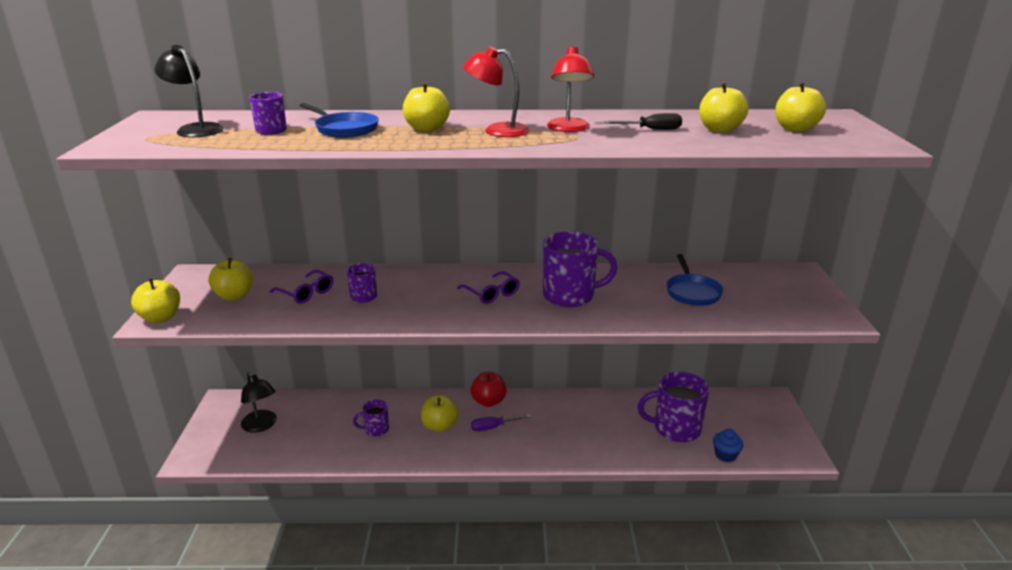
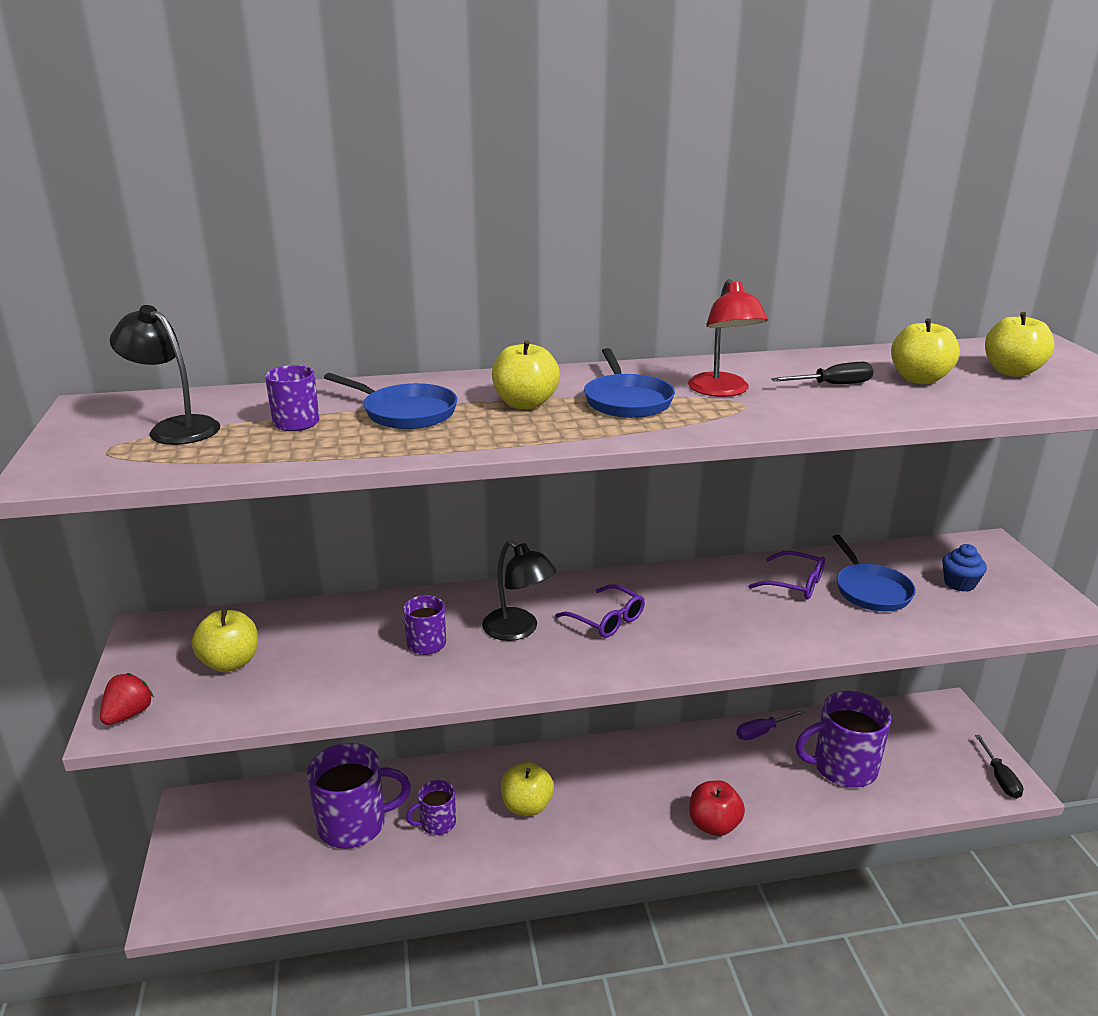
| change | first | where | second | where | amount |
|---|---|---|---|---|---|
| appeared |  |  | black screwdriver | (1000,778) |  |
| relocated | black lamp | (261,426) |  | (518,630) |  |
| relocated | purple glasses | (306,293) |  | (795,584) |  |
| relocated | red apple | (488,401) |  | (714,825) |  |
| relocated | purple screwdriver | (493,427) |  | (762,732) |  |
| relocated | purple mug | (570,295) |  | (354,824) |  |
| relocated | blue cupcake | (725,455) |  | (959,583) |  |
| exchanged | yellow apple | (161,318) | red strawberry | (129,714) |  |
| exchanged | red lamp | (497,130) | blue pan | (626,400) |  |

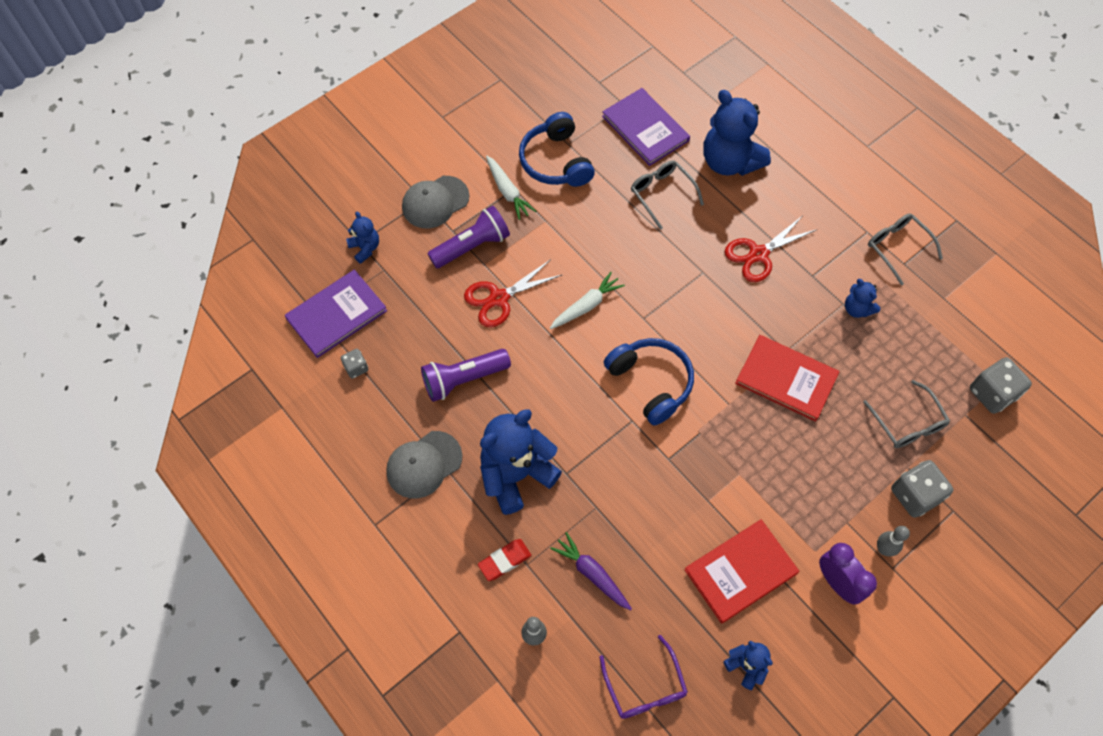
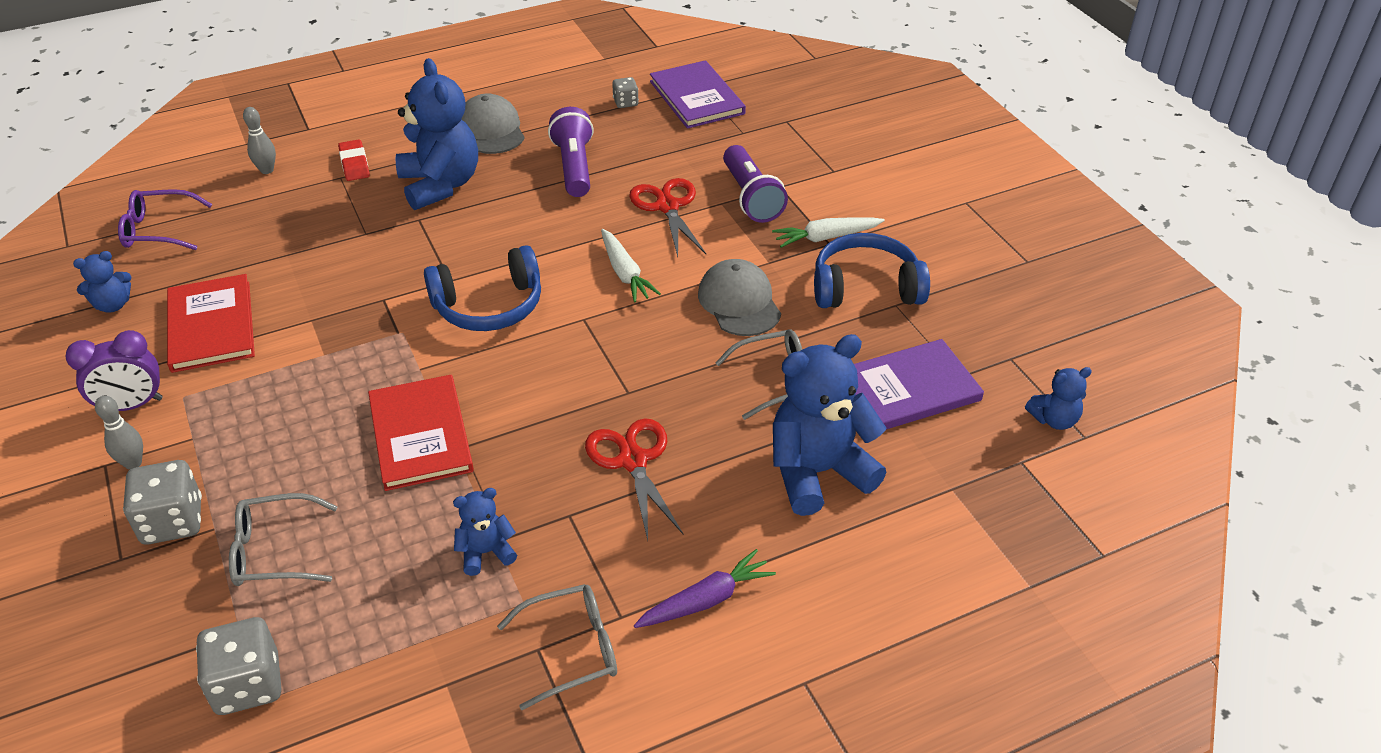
| change | first | where | second | where | amount |
|---|---|---|---|---|---|
| relocated | blue teddy bear | (365,248) |  | (1054,419) |  |
| relocated | grey cap | (435,202) |  | (739,302) |  |
| relocated | purple carrot | (592,574) |  | (705,600) |  |
| spun | red book | (786,379) |  | (421,435) | 60 degrees counterclockwise |

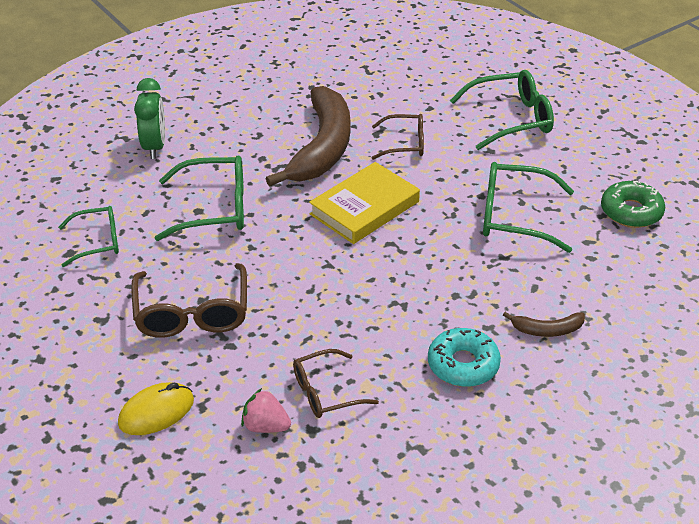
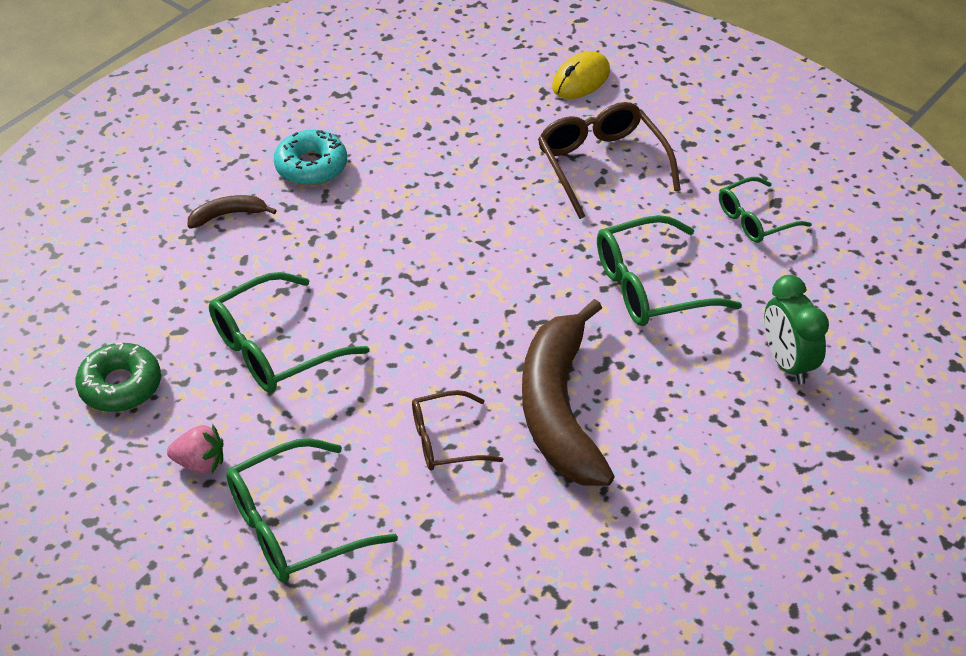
| change | first | where | second | where | amount |
|---|---|---|---|---|---|
| missing | brown glasses | (325,392) |  |  |  |
| missing | yellow book | (364,208) |  |  |  |
| relocated | pink strawberry | (265,426) |  | (200,463) |  |
| spun | green glasses | (514,216) |  | (274,348) | 150 degrees clockwise |

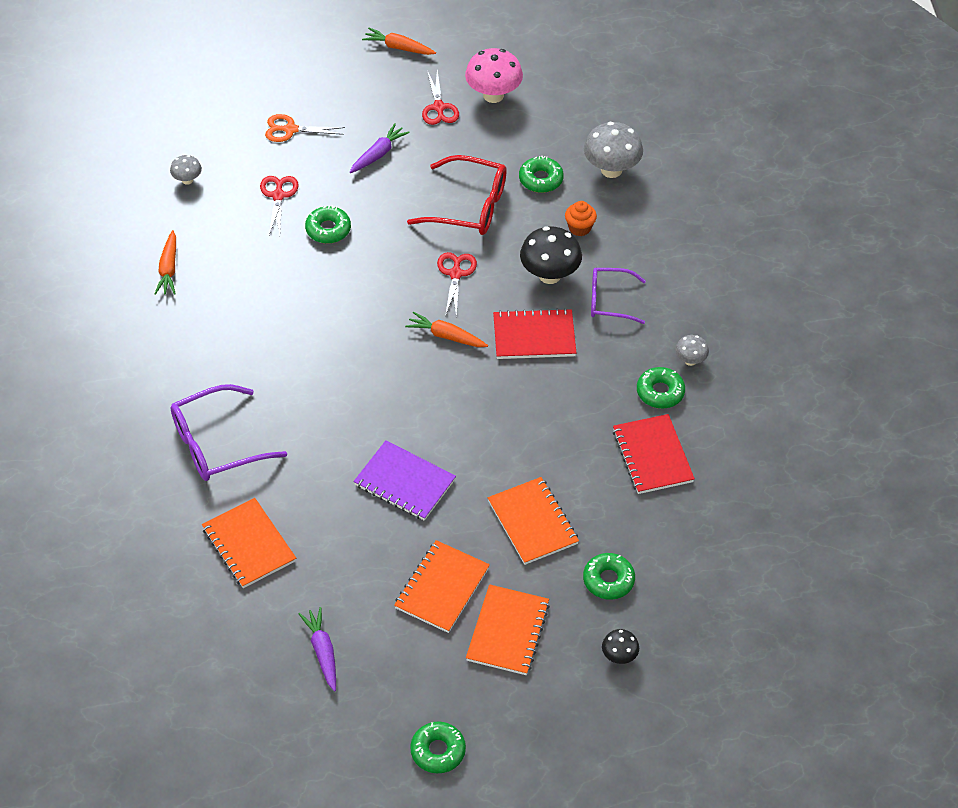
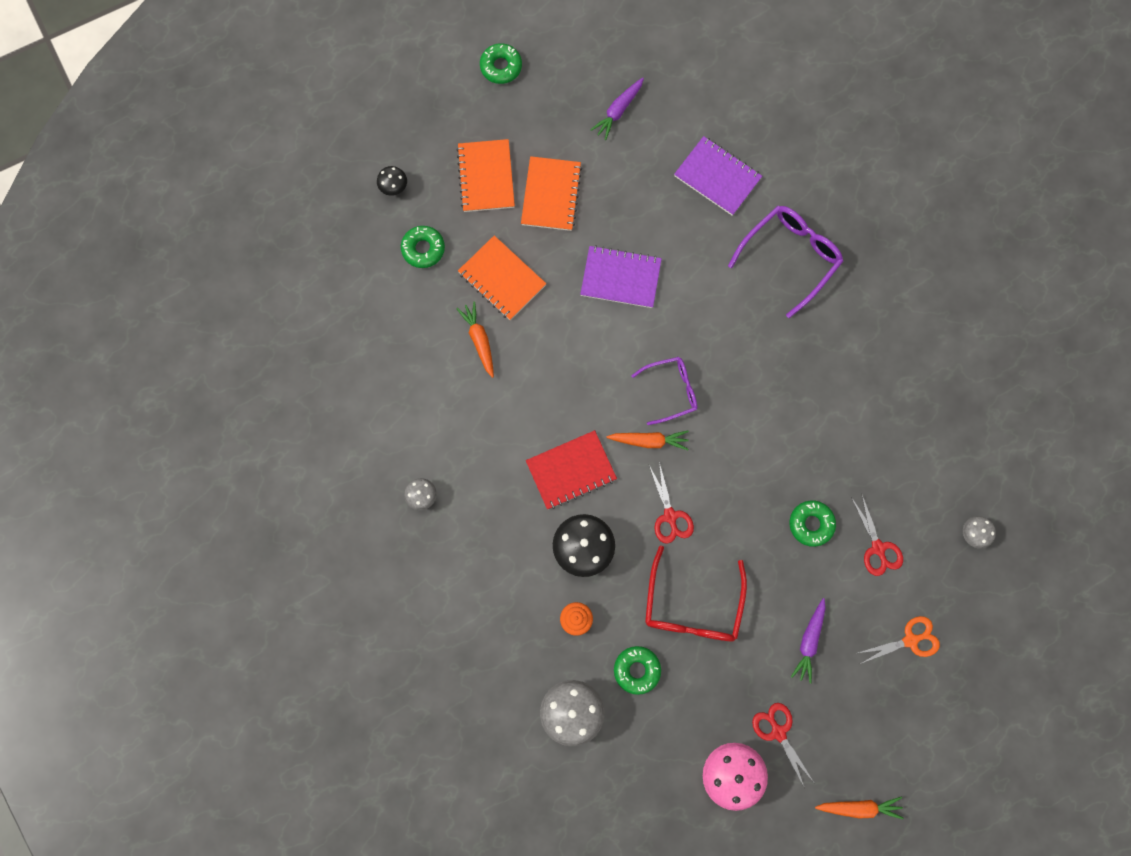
| change | first | where | second | where | amount |
|---|---|---|---|---|---|
| missing | red notebook | (652,456) |  |  |  |
| missing | green donut | (660,392) |  |  |  |
| relocated | orange carrot | (168,269) |  | (479,340) |  |
| relocated | purple glasses | (609,301) |  | (671,391) |  |
| colour | orange notebook | (248,545) | purple notebook | (717,177) |  |
| spun | purple carrot | (322,652) |  | (618,111) | 75 degrees clockwise |
| spun | red glasses | (469,206) |  | (692,606) | 75 degrees counterclockwise |

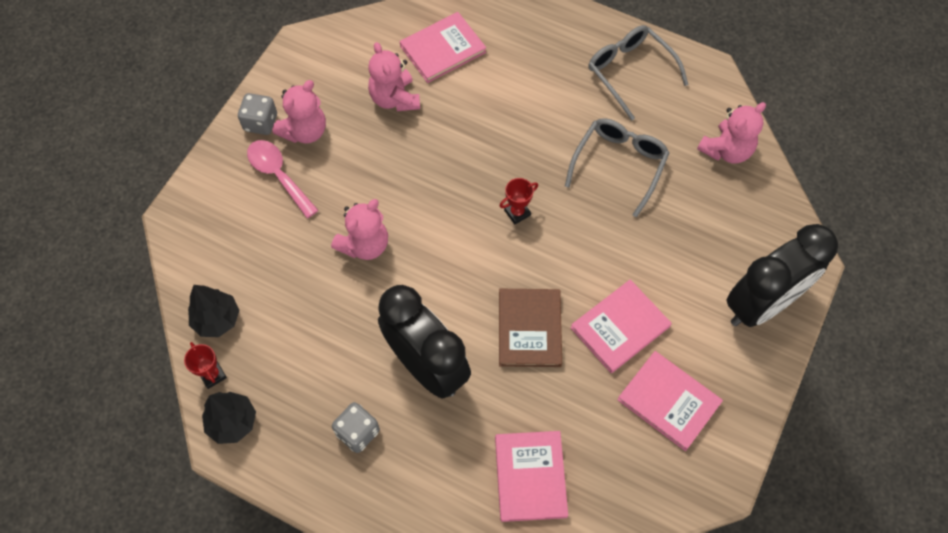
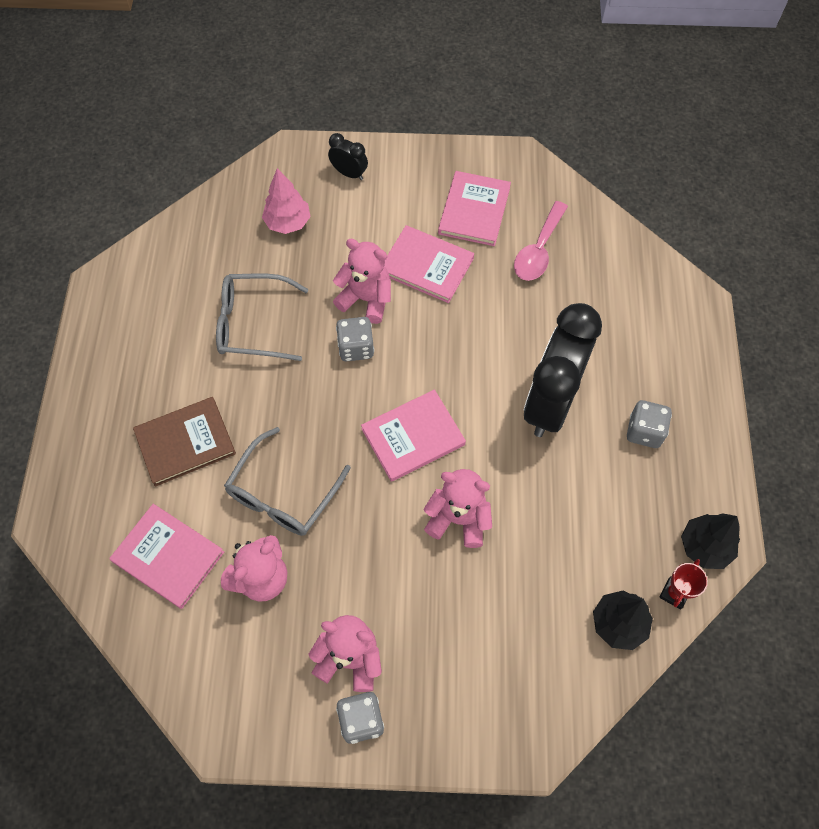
| change | first | where | second | where | amount |
|---|---|---|---|---|---|
| missing | red trophy | (517,213) |  |  |  |
| appeared |  |  | pink tree | (288,223) |  |
| appeared |  |  | grey dice | (356,347) |  |
| relocated | pink spoon | (279,176) |  | (538,250) |  |
| relocated | pink book | (530,476) |  | (413,437) |  |
| relocated | brown book | (529,329) |  | (185,442) |  |
| relocated | grey glasses | (630,72) |  | (283,494) |  |
| relocated | pink teddy bear | (726,150) |  | (366,299) |  |
| size | black clock | (761,304) |  | (349,173) | x0.43 |

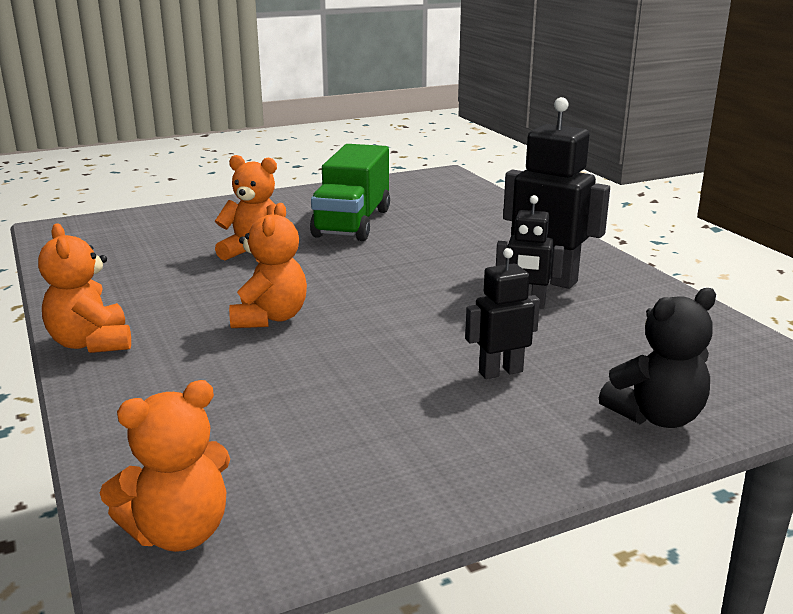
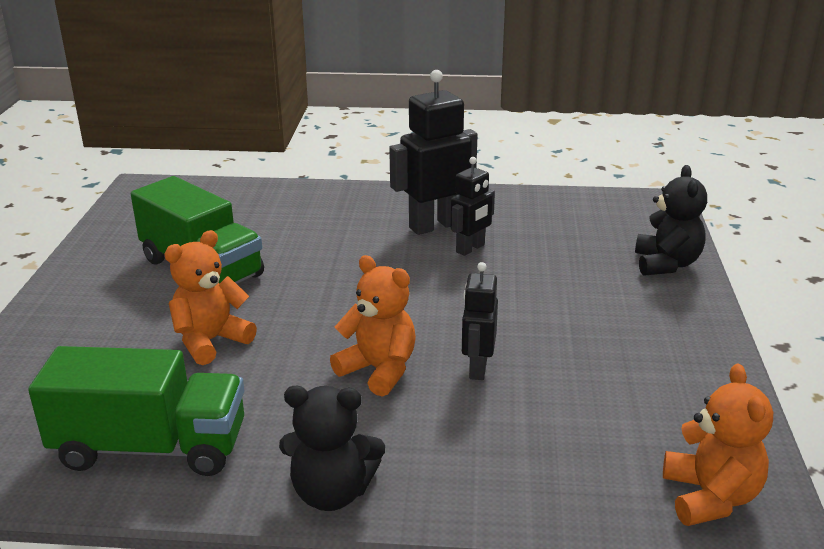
| change | first | where | second | where | amount |
|---|---|---|---|---|---|
| appeared |  |  | green truck | (151,447) |  |
| relocated | black robot | (500,372) |  | (477,368) |  |
| colour | orange teddy bear | (91,343) | black teddy bear | (332,493) |  |

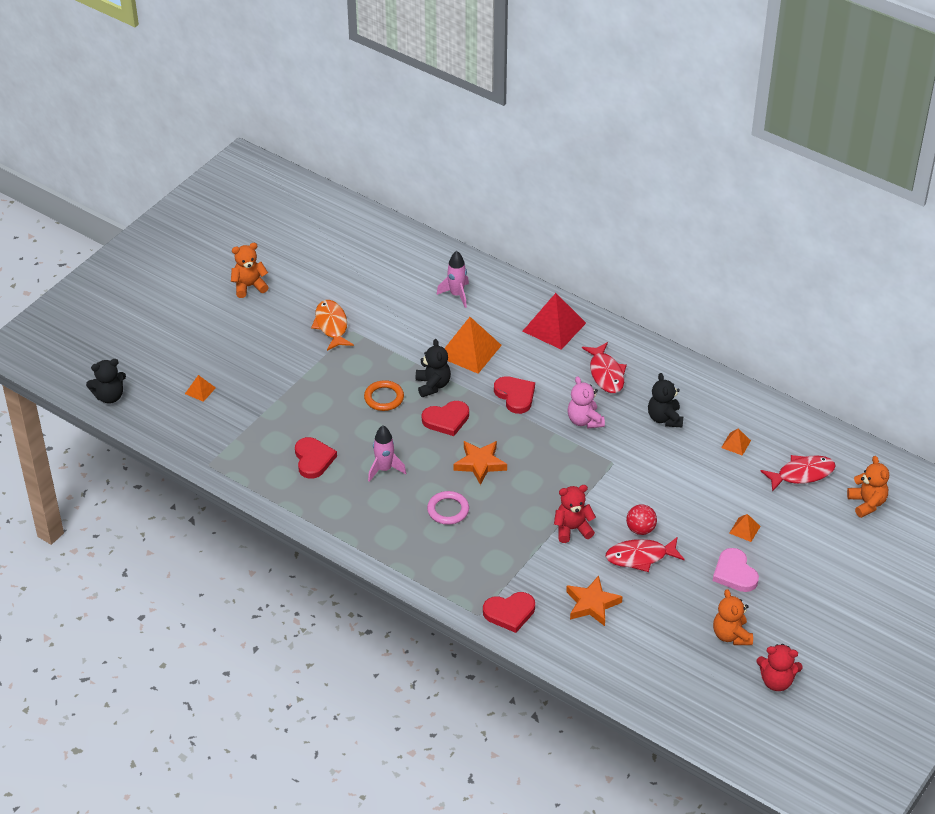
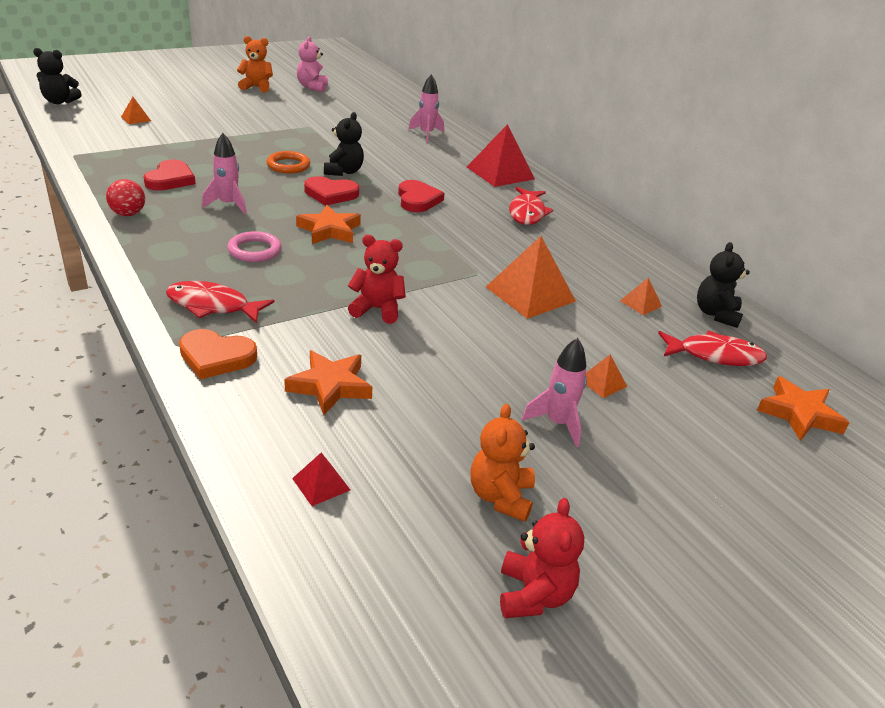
| change | first | where | second | where | amount |
|---|---|---|---|---|---|
| missing | orange fish | (331,325) |  |  |  |
| appeared |  |  | red pyramid | (321,484) |  |
| relocated | orange pyramid | (469,350) |  | (530,294) |  |
| relocated | pink teddy bear | (584,421) |  | (312,87) |  |
| relocated | red fish | (640,557) |  | (213,306) |  |
| relocated | red ball | (640,529) |  | (128,214) |  |
| relocated | black teddy bear | (664,418) |  | (716,314) |  |
| exchanged | pink heart | (734,573) | pink rocket | (557,423) |  |
| exchanged | orange teddy bear | (867,503) | orange star | (799,414) |  |
| colour | red heart | (509,613) | orange heart | (216,357) |  |
| spun | red teddy bear | (776,681) |  | (534,594) | 120 degrees counterclockwise |

